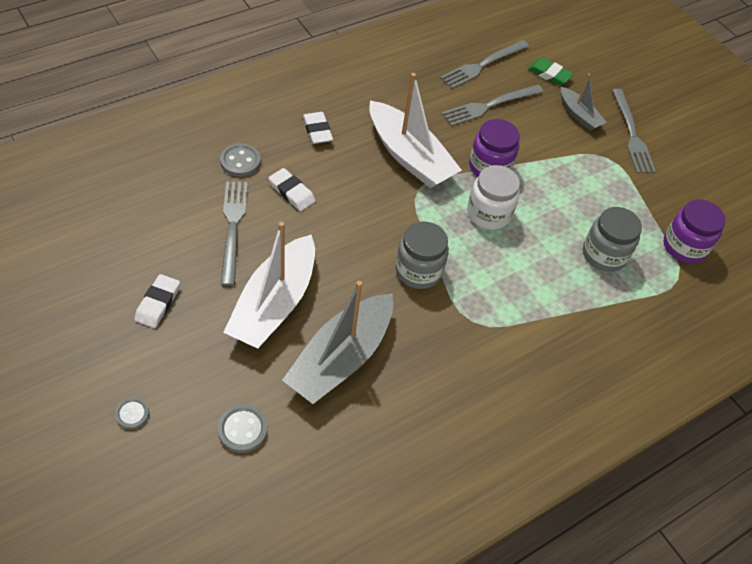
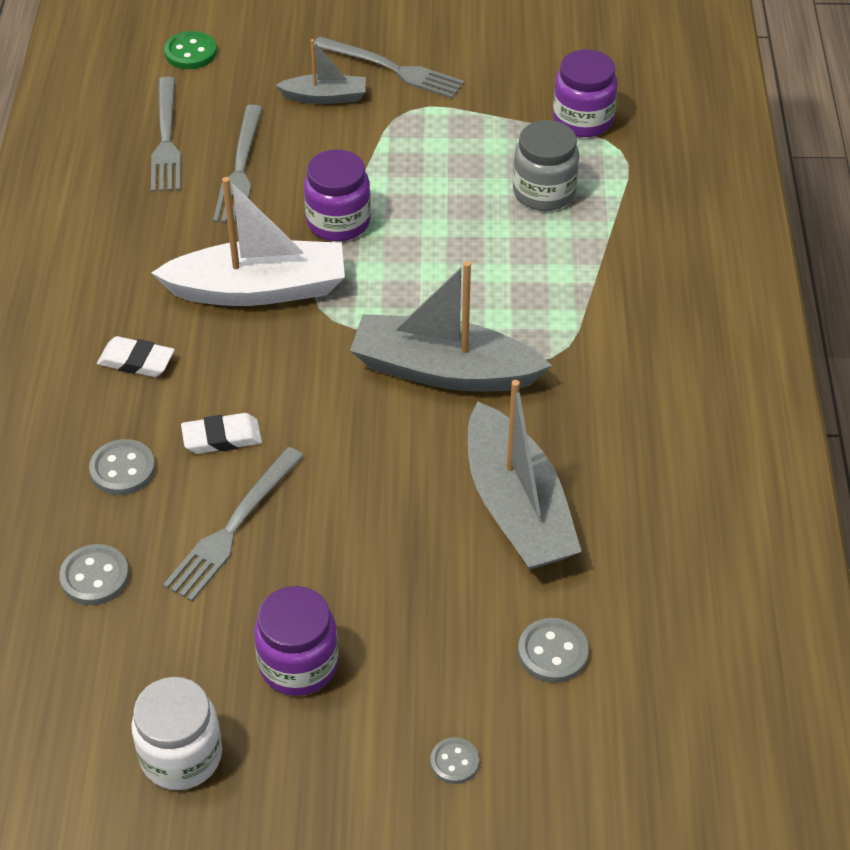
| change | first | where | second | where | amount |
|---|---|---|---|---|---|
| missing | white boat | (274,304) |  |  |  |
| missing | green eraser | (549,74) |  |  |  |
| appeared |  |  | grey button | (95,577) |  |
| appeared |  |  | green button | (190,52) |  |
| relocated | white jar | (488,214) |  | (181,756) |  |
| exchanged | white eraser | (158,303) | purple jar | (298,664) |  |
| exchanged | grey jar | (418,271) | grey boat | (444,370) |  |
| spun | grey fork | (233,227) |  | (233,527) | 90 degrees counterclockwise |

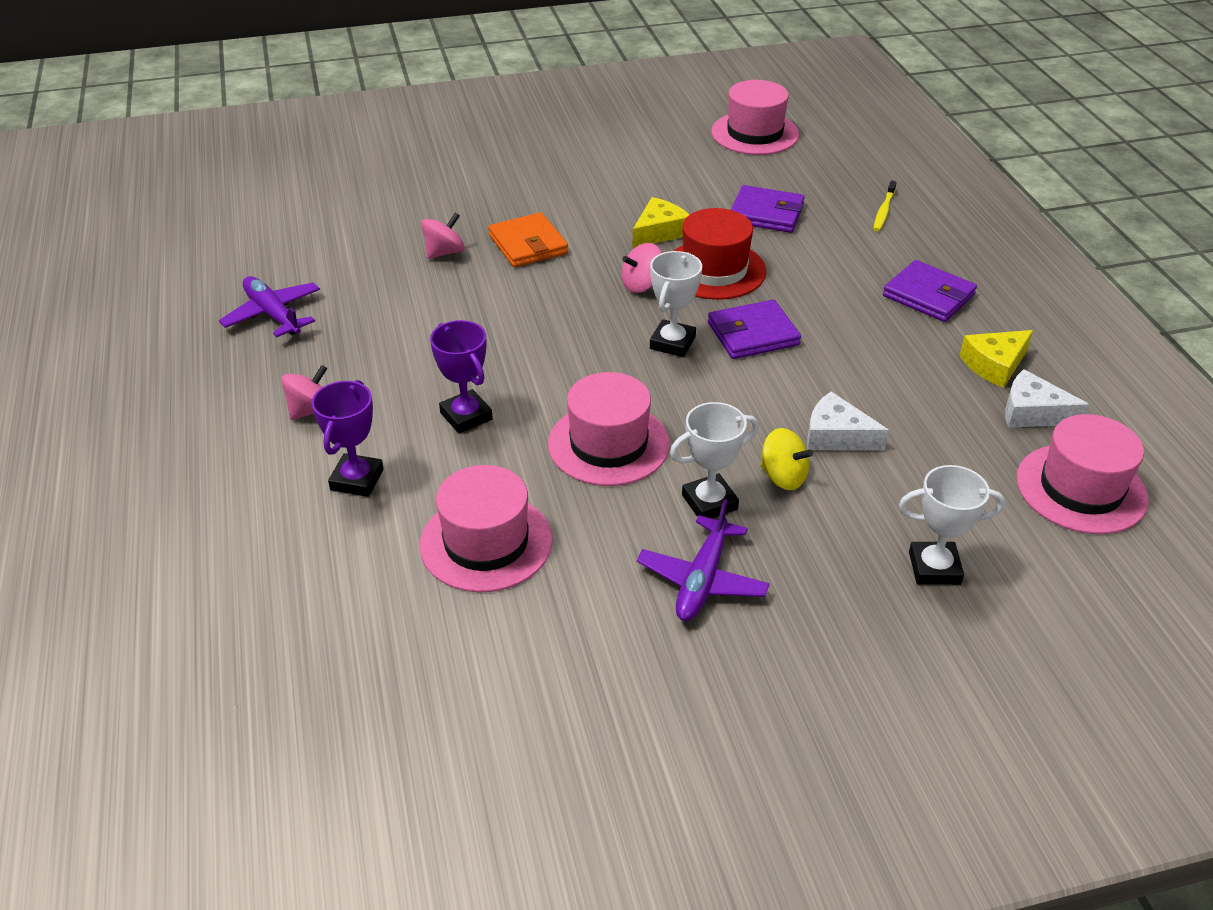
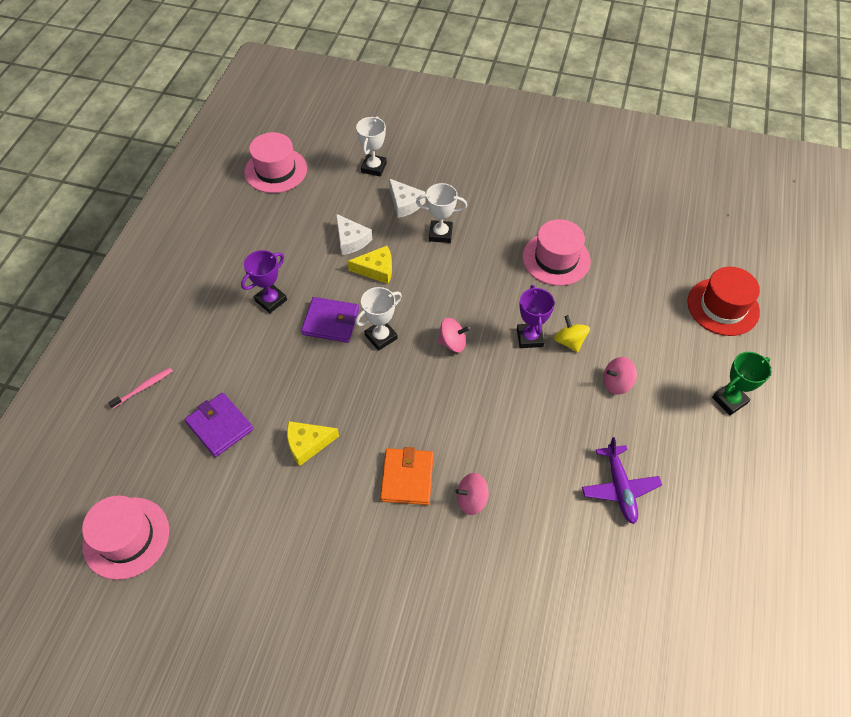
| change | first | where | second | where | amount |
|---|---|---|---|---|---|
| missing | pink hat | (608,444) |  |  |  |
| missing | purple plane | (702,580) |  |  |  |
| missing | purple wallet | (928,295) |  |  |  |
| appeared |  |  | green trophy | (729,400) |  |
| relocated | purple trophy | (357,480) |  | (271,300) |  |
| relocated | pink spinning top | (642,285) |  | (452,343) |  |
| relocated | red hat | (714,270) |  | (723,307) |  |
| relocated | yellow spinning top | (783,477) |  | (569,341) |  |
| relocated | yellow cheese | (994,365) |  | (376,269) |  |
| relocated | white cheese | (1032,412) |  | (405,203) |  |
| colour | yellow toothbrush | (884,211) | pink toothbrush | (144,387) |  |
| spun | white trophy | (934,568) |  | (374,167) | 75 degrees clockwise |

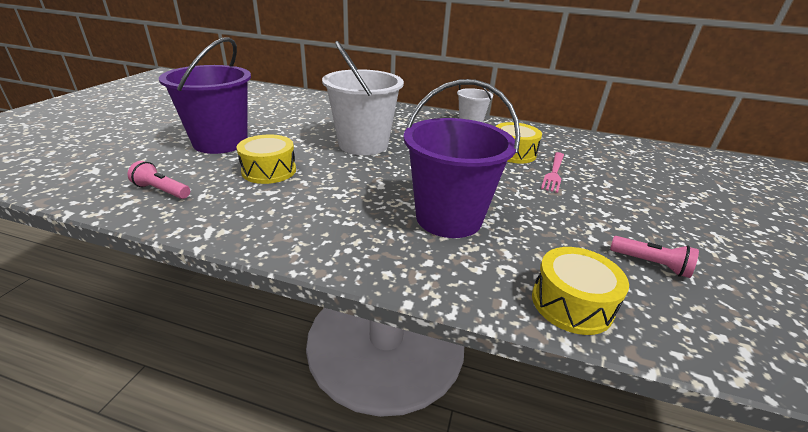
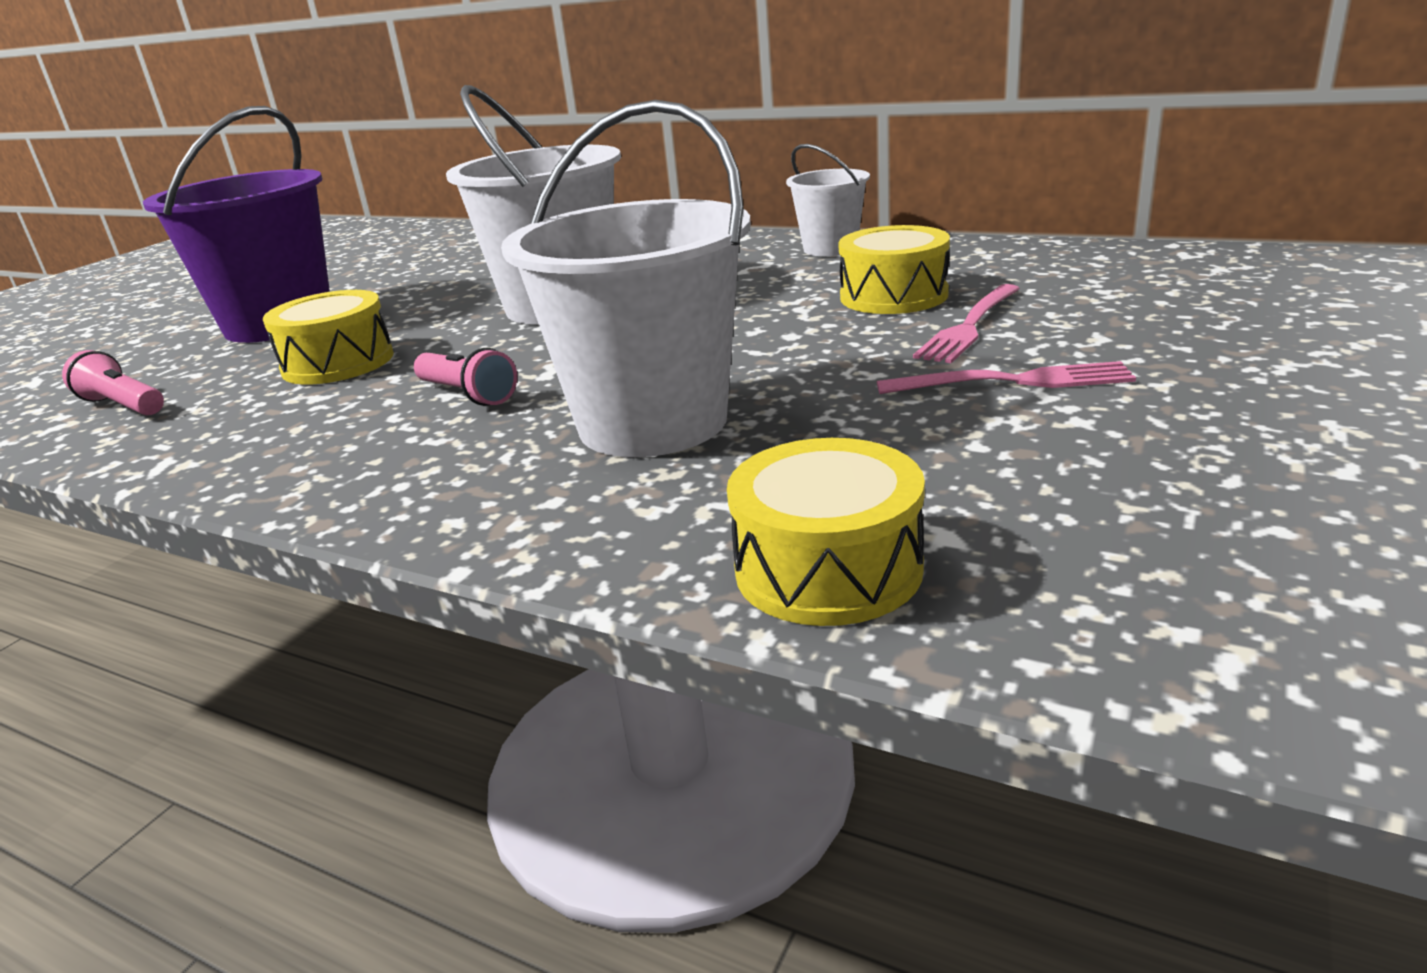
| change | first | where | second | where | amount |
|---|---|---|---|---|---|
| appeared |  |  | pink fork | (1013,381) |  |
| relocated | pink flashlight | (651,264) |  | (468,394) |  |
| colour | purple bucket | (448,218) | white bucket | (653,423) |  |

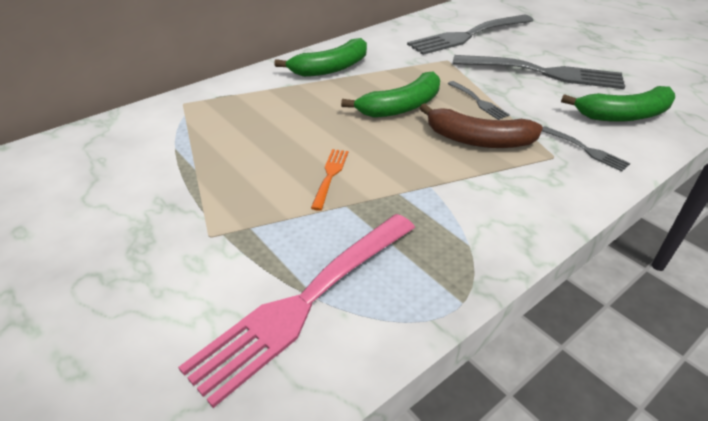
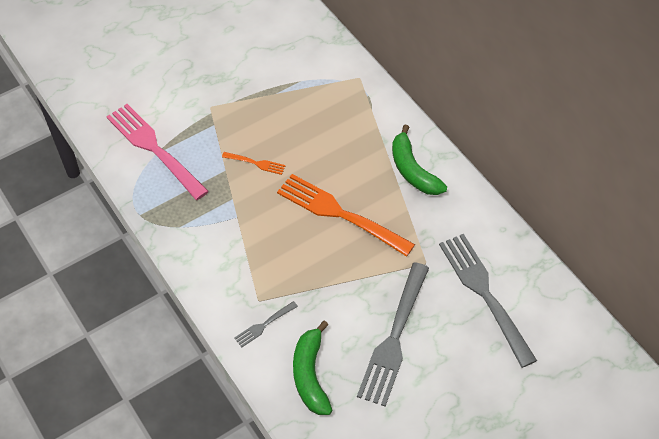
| change | first | where | second | where | amount |
|---|---|---|---|---|---|
| missing | brown banana | (478,140) |  |  |  |
| missing | grey fork | (478,101) |  |  |  |
| exchanged | green banana | (401,106) | orange fork | (341,214) |  |

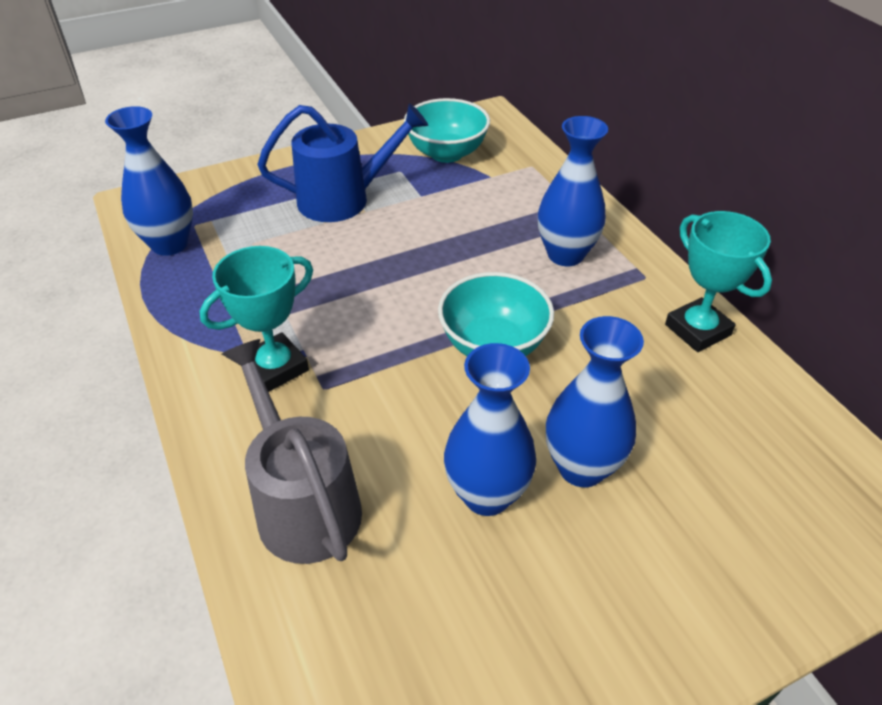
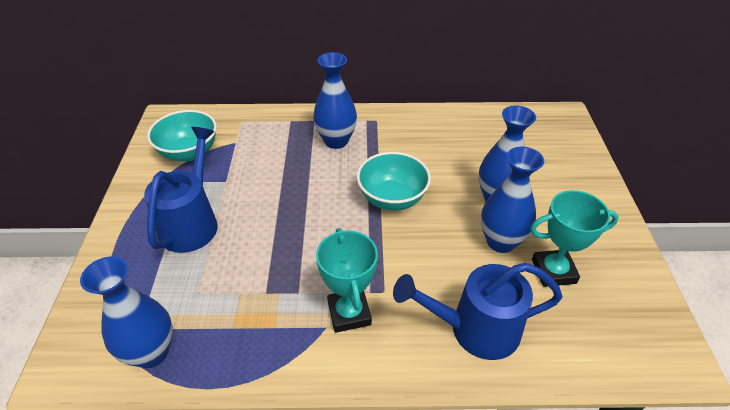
| change | first | where | second | where | amount |
|---|---|---|---|---|---|
| relocated | turquoise trophy | (697,330) |  | (553,271) |  |
| colour | grey watering can | (302,502) | blue watering can | (474,329) |  |

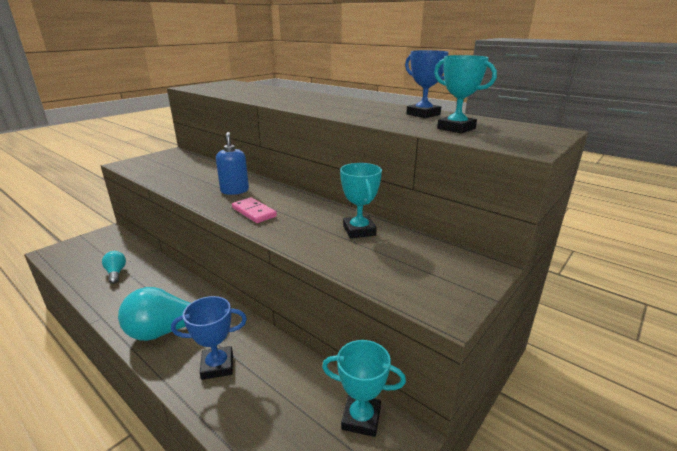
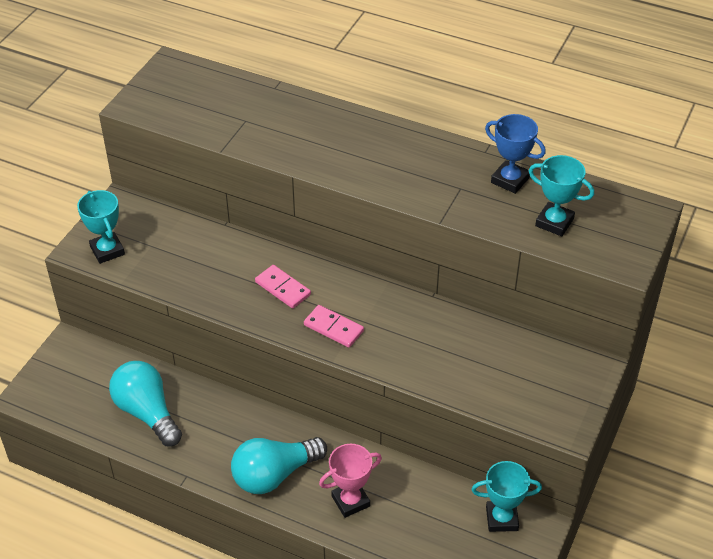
| change | first | where | second | where | amount |
|---|---|---|---|---|---|
| relocated | turquoise trophy | (359,231) |  | (107,250) |  |
| exchanged | blue soap dispenser | (235,191) | pink domino | (282,288) |  |
| colour | blue trophy | (217,366) | pink trophy | (350,501) |  |
| size | turquoise light bulb | (116,273) |  | (147,412) | x1.95 |

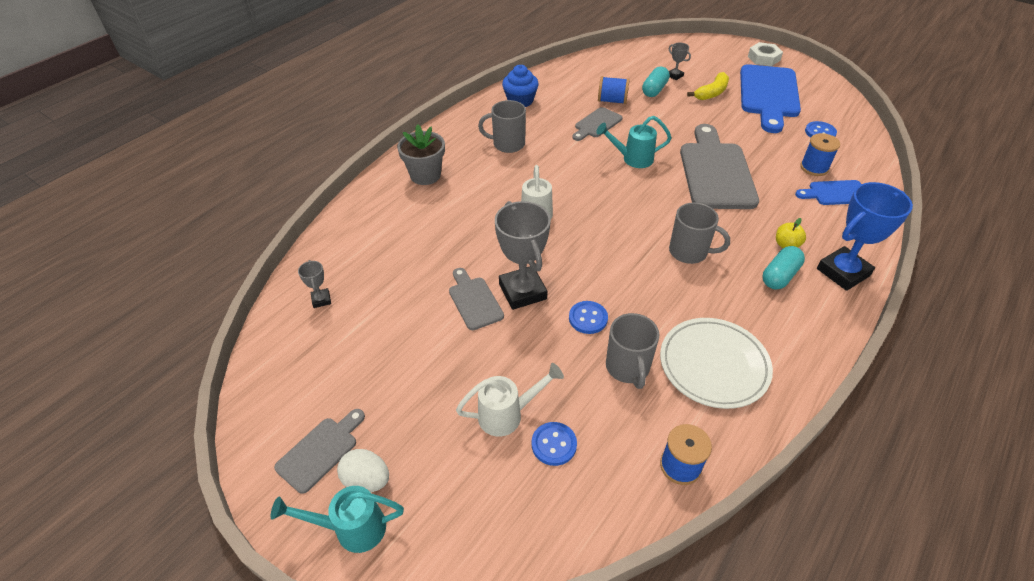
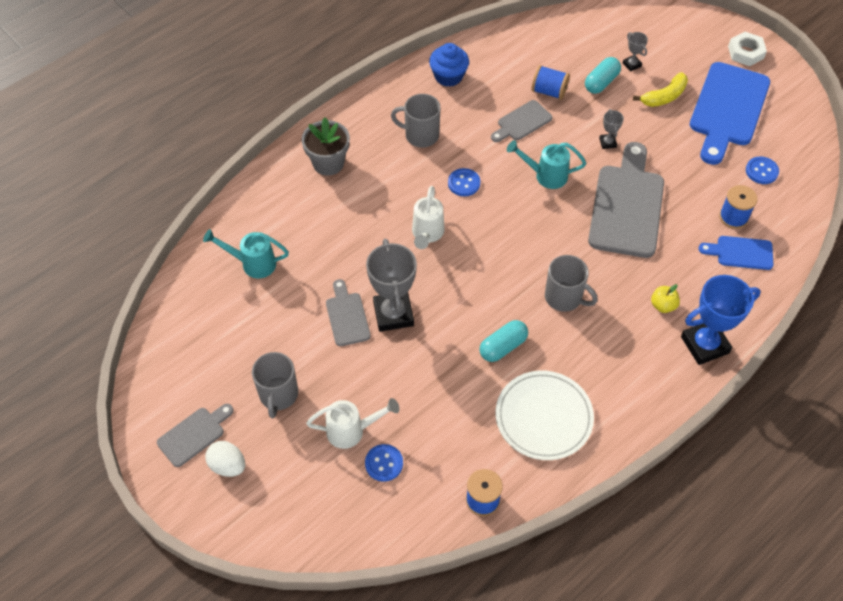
| change | first | where | second | where | amount |
|---|---|---|---|---|---|
| relocated | turquoise watering can | (351,528) |  | (252,263) |  |
| relocated | grey trophy | (321,300) |  | (607,143) |  |
| relocated | blue button | (588,318) |  | (464,183) |  |
| relocated | grey mug | (628,368) |  | (278,395) |  |
| relocated | turquoise capsule | (779,276) |  | (503,347) |  |

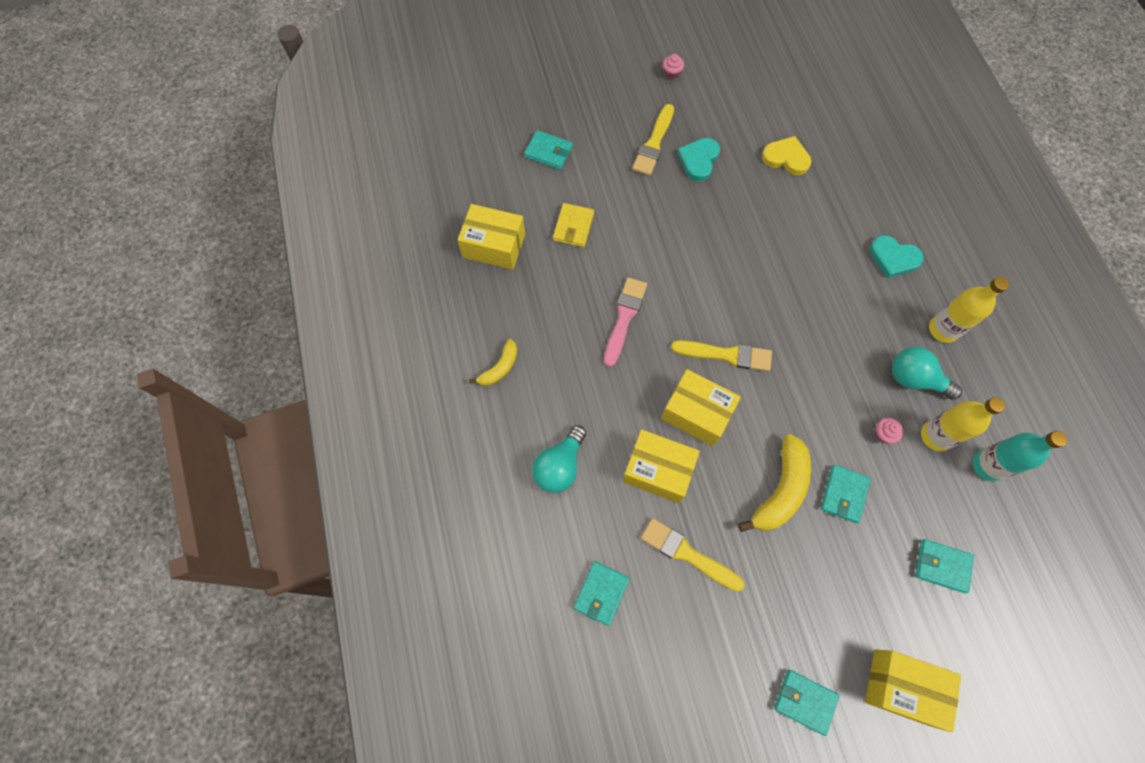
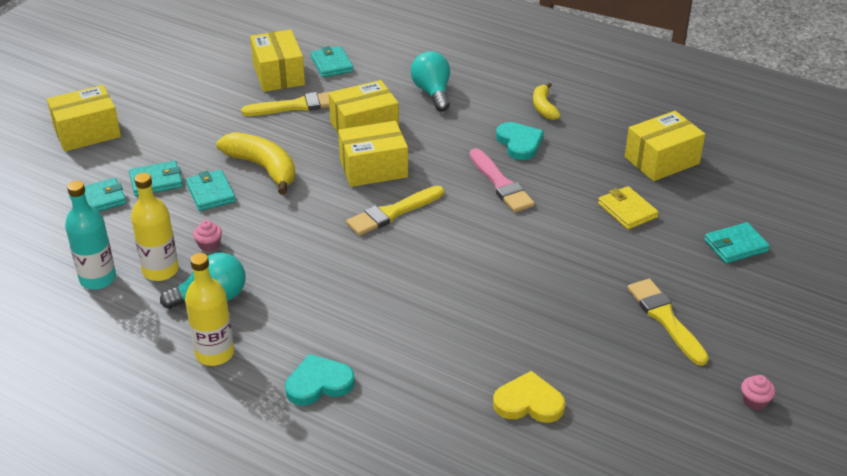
| change | first | where | second | where | amount |
|---|---|---|---|---|---|
| appeared |  |  | yellow box | (278,74) |  |
| relocated | turquoise heart | (698,160) |  | (519,143) |  |
| relocated | turquoise wallet | (805,701) |  | (156,181) |  |
| spun | yellow banana | (780,490) |  | (263,168) | 150 degrees clockwise |
| spun | yellow heart | (786,158) |  | (528,402) | 150 degrees counterclockwise |

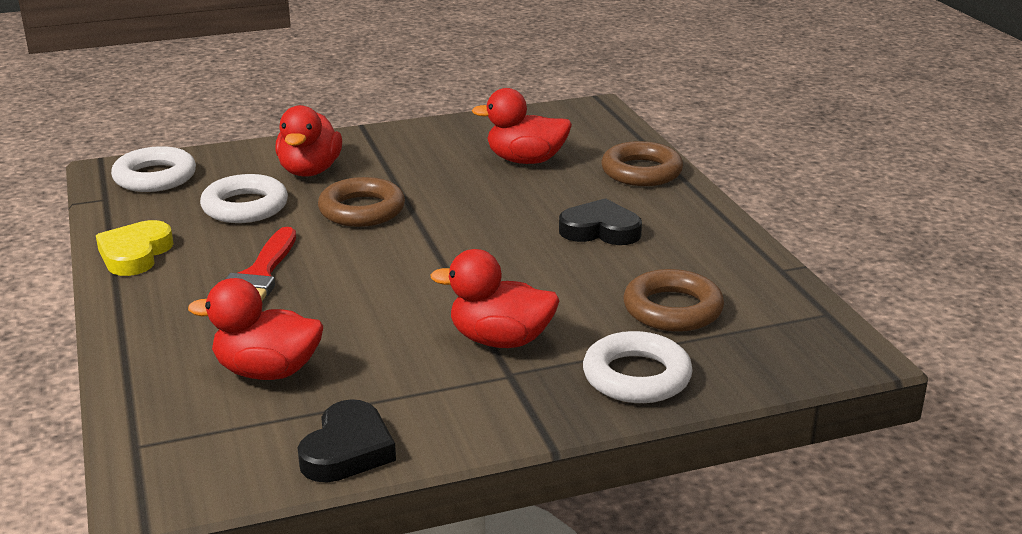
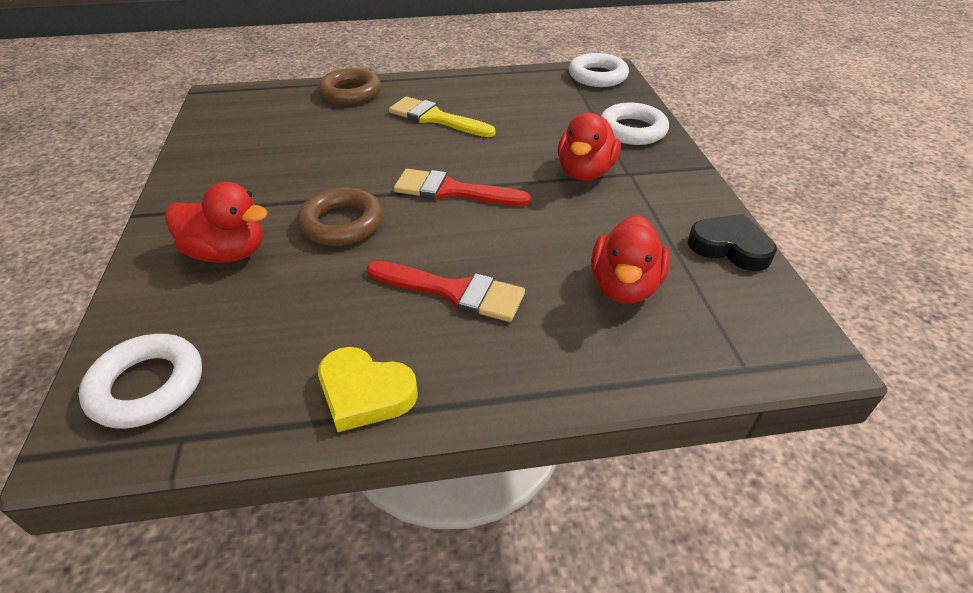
| change | first | where | second | where | amount |
|---|---|---|---|---|---|
| missing | red duck | (525,160) |  |  |  |
| missing | brown ring | (672,309) |  |  |  |
| appeared |  |  | red brush | (453,191) |  |
| relocated | white ring | (245,207) |  | (597,76) |  |
| exchanged | black heart | (600,230) | yellow brush | (436,118) |  |

